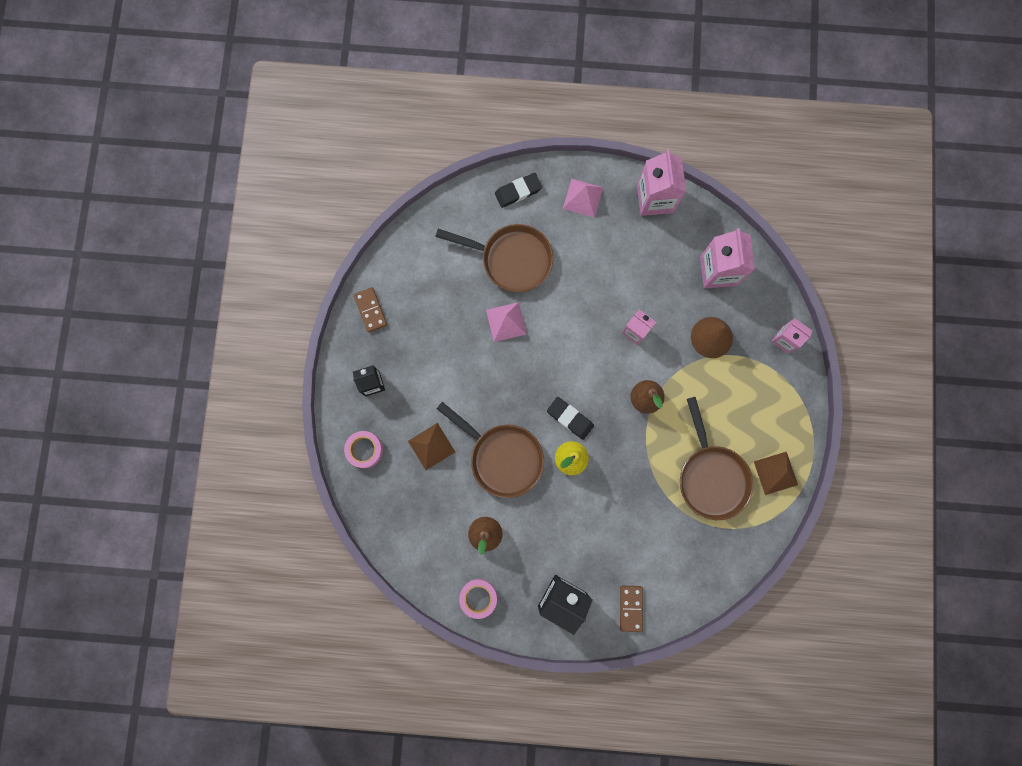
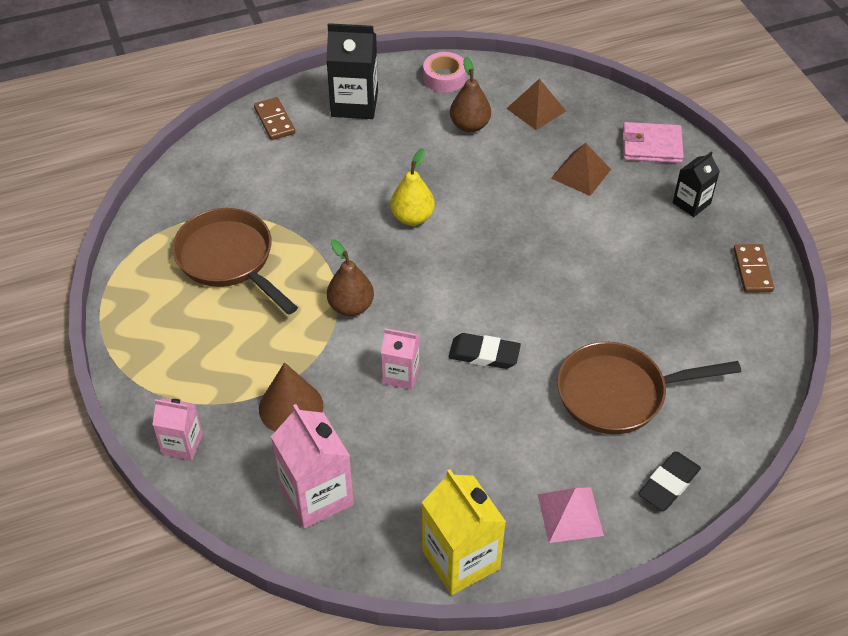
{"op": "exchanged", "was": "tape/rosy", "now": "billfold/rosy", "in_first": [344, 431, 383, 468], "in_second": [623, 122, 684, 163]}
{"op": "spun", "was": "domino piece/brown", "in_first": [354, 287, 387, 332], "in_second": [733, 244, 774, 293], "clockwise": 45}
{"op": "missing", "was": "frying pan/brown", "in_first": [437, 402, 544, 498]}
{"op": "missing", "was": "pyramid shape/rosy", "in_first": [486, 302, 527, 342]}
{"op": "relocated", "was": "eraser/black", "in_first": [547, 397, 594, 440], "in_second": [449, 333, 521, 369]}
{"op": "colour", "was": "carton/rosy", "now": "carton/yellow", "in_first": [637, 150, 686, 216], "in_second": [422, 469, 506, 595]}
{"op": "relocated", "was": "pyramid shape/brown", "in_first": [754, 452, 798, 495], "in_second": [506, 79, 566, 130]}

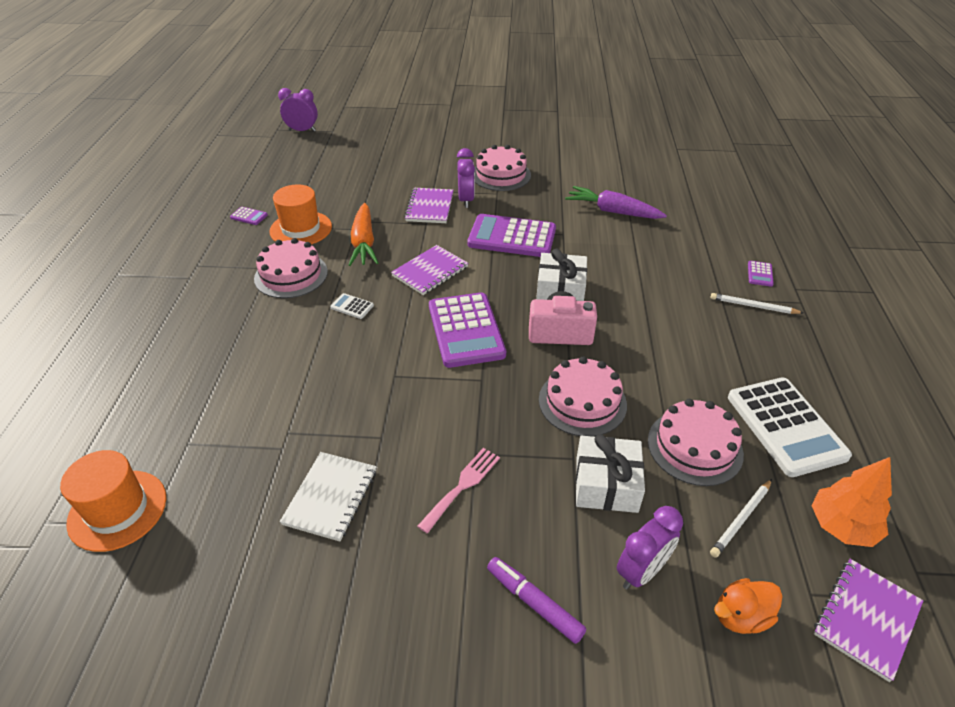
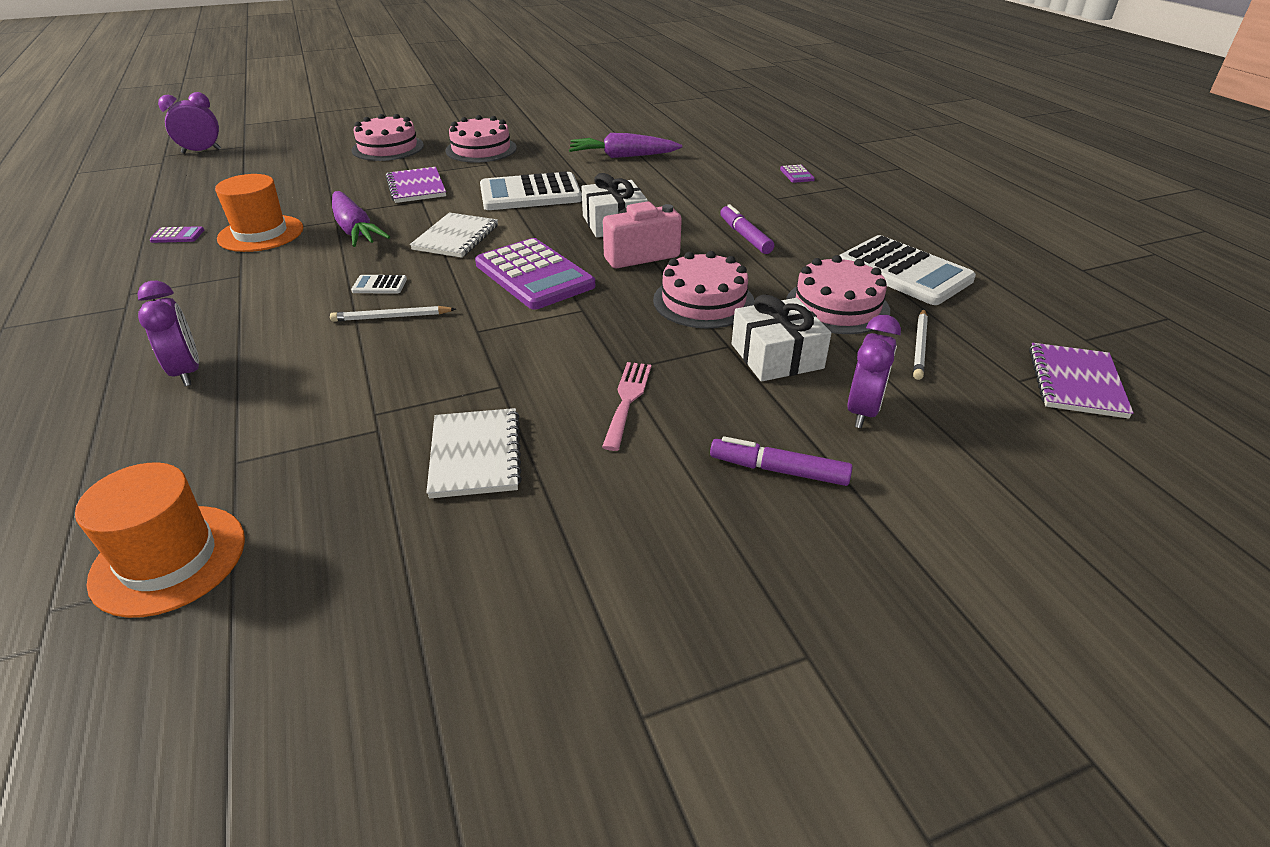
{"op": "relocated", "was": "layer cake/rosy", "in_first": [254, 238, 328, 298], "in_second": [351, 114, 424, 161]}
{"op": "colour", "was": "carrot/bright orange", "now": "carrot/royal purple", "in_first": [349, 203, 378, 266], "in_second": [332, 191, 390, 247]}
{"op": "colour", "was": "exercise book/royal purple", "now": "exercise book/white", "in_first": [391, 245, 468, 295], "in_second": [410, 212, 498, 258]}
{"op": "relocated", "was": "bedside clock/royal purple", "in_first": [457, 148, 475, 208], "in_second": [137, 281, 199, 386]}
{"op": "colour", "was": "calculator/royal purple", "now": "calculator/white", "in_first": [468, 214, 556, 257], "in_second": [480, 171, 582, 210]}
{"op": "relocated", "was": "pencil/white", "in_first": [711, 293, 803, 314], "in_second": [330, 306, 456, 322]}
{"op": "missing", "was": "toy duck/bright orange", "in_first": [714, 578, 783, 634]}
{"op": "missing", "was": "toy tree/bright orange", "in_first": [811, 457, 892, 547]}
{"op": "appeared", "now": "felt pen/royal purple", "in_second": [720, 204, 774, 254]}

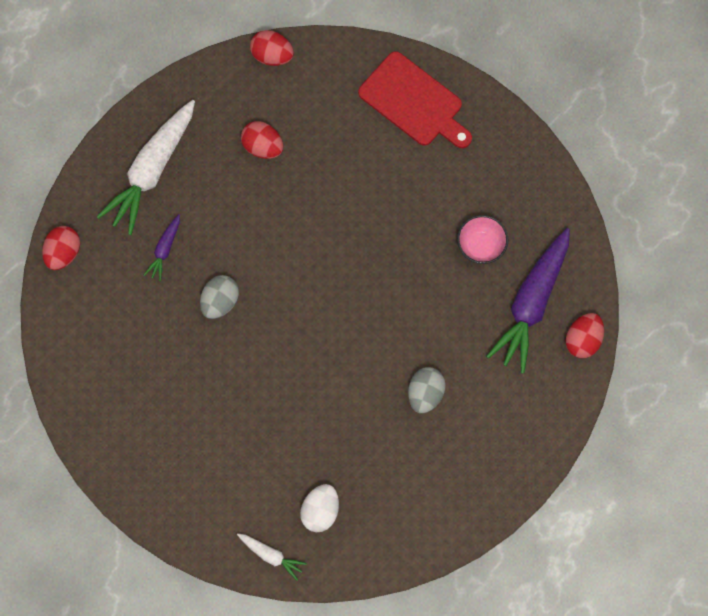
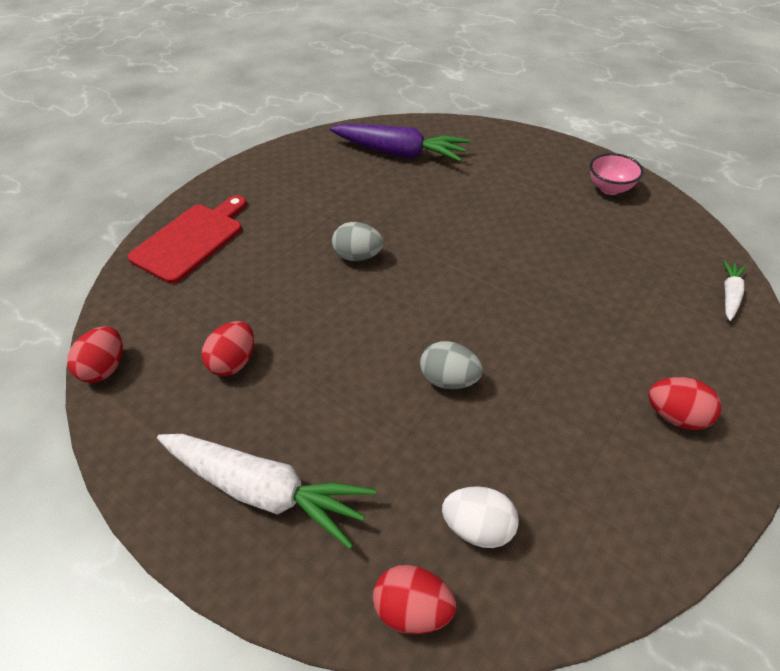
{"op": "missing", "was": "carrot/royal purple", "in_first": [144, 214, 180, 281]}
{"op": "relocated", "was": "egg/white", "in_first": [300, 484, 339, 532], "in_second": [442, 486, 519, 548]}
{"op": "relocated", "was": "egg/ash-grey", "in_first": [408, 367, 446, 414], "in_second": [332, 222, 384, 261]}
{"op": "relocated", "was": "bowl/rosy", "in_first": [457, 215, 509, 264], "in_second": [590, 153, 644, 195]}
{"op": "relocated", "was": "egg/scarlet", "in_first": [566, 313, 604, 358], "in_second": [648, 377, 721, 430]}

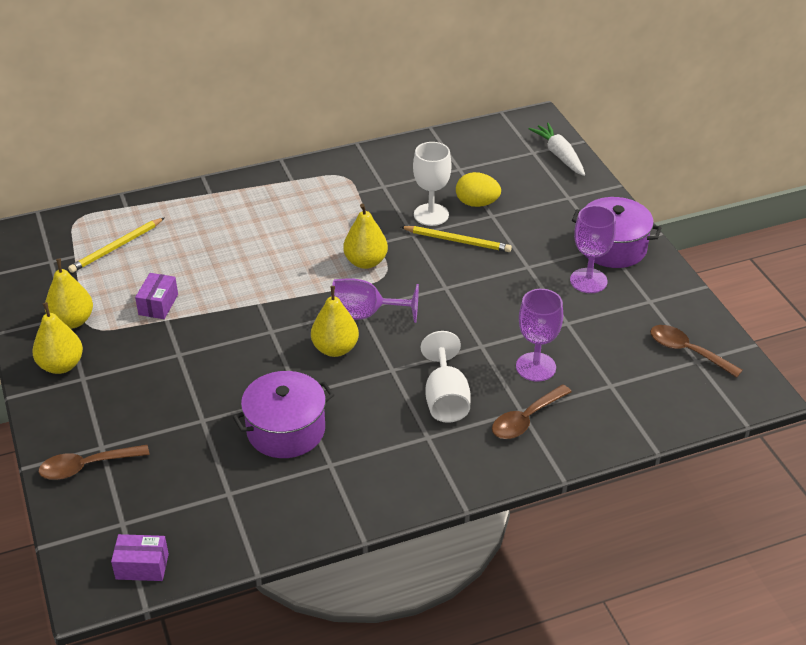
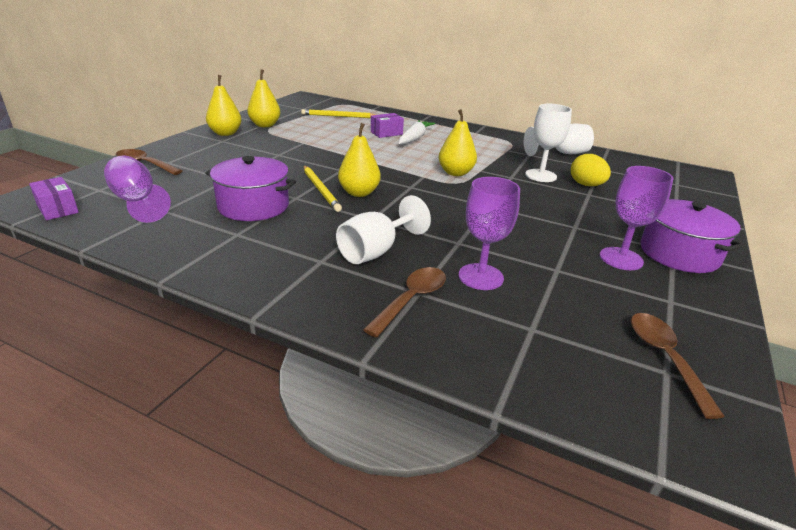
{"op": "relocated", "was": "box/royal purple", "in_first": [135, 273, 178, 319], "in_second": [371, 113, 404, 138]}
{"op": "relocated", "was": "goblet/royal purple", "in_first": [332, 278, 419, 323], "in_second": [104, 156, 171, 223]}
{"op": "relocated", "was": "pencil/yellow", "in_first": [401, 226, 512, 252], "in_second": [304, 166, 342, 212]}
{"op": "spun", "was": "tablespoon/brown", "in_first": [492, 384, 572, 439], "in_second": [363, 267, 446, 338], "clockwise": 120}
{"op": "relocated", "was": "carrot/white", "in_first": [529, 123, 585, 176], "in_second": [399, 120, 435, 144]}
{"op": "appeared", "now": "goblet/white", "in_second": [524, 124, 594, 156]}

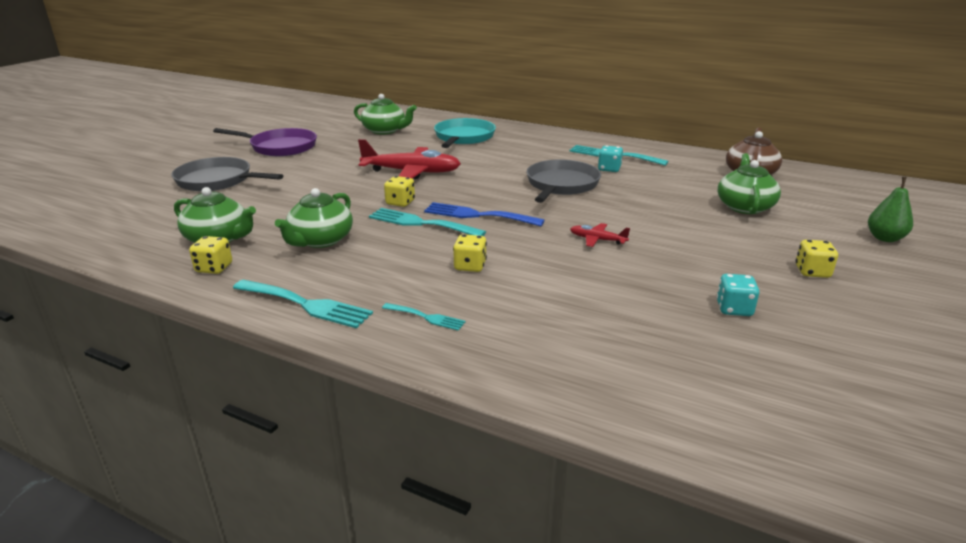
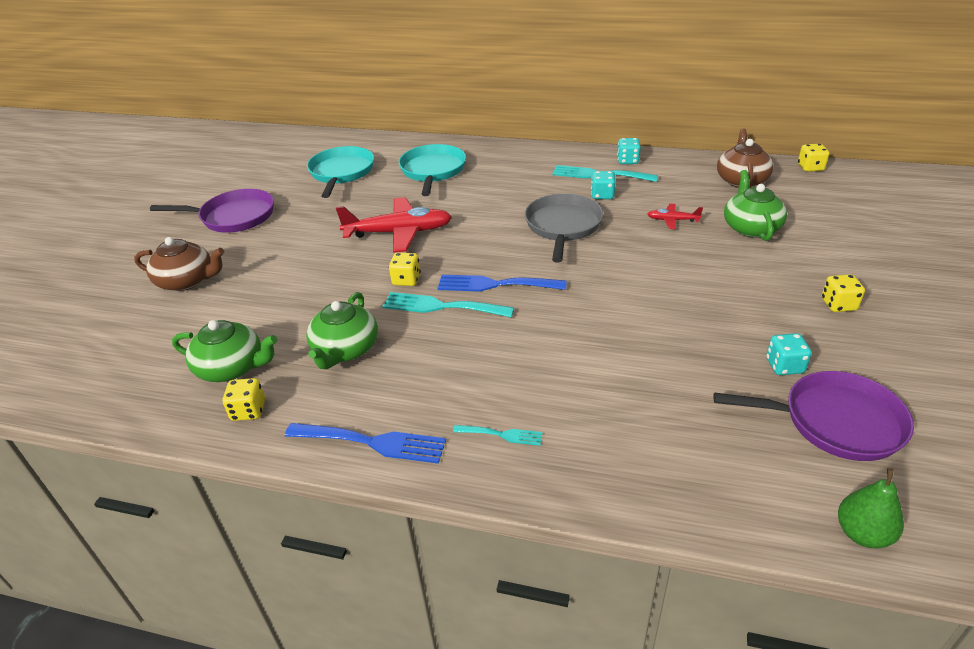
{"op": "exchanged", "was": "frying pan/ash-grey", "now": "tea pot/brown", "in_first": [171, 157, 283, 192], "in_second": [134, 237, 224, 291]}
{"op": "colour", "was": "fork/aqua", "now": "fork/cobalt", "in_first": [233, 280, 373, 328], "in_second": [285, 423, 446, 464]}
{"op": "exchanged", "was": "tea pot/leaf-green", "now": "frying pan/aqua", "in_first": [354, 94, 417, 134], "in_second": [307, 146, 374, 198]}
{"op": "relocated", "was": "die/yellow", "in_first": [453, 234, 487, 272], "in_second": [798, 144, 829, 172]}
{"op": "relocated", "was": "toy plane/scarlet", "in_first": [570, 223, 630, 247], "in_second": [647, 204, 703, 229]}
{"op": "relocated", "was": "pear/leaf-green", "in_first": [868, 177, 913, 242], "in_second": [838, 468, 904, 548]}
{"op": "appeared", "now": "die/aqua", "in_second": [617, 138, 641, 164]}
{"op": "appeared", "now": "frying pan/royal purple", "in_second": [713, 371, 914, 461]}

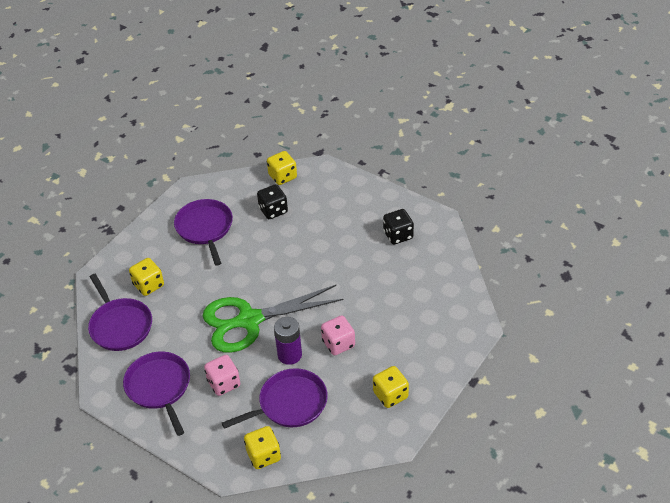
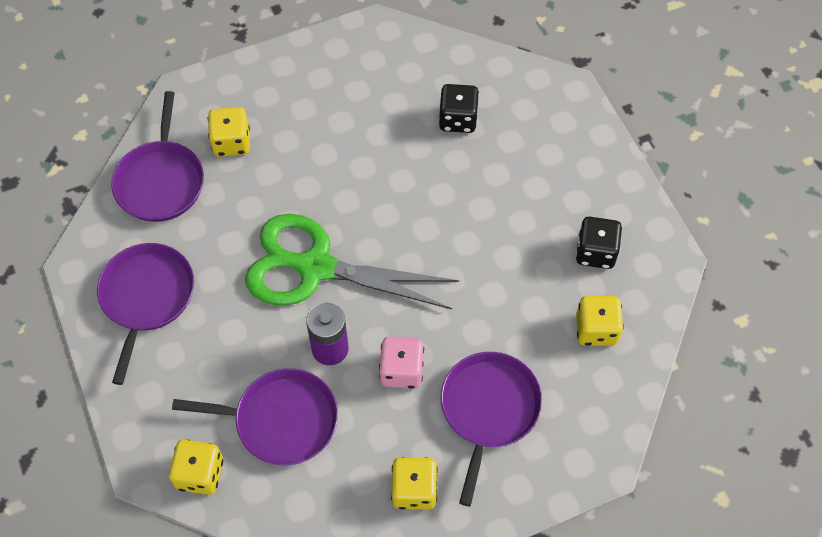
{"op": "relocated", "was": "frying pan/royal purple", "in_first": [174, 199, 233, 266], "in_second": [441, 352, 542, 506]}
{"op": "missing", "was": "die/rosy", "in_first": [204, 355, 240, 396]}
{"op": "relocated", "was": "die/yellow", "in_first": [267, 151, 297, 185], "in_second": [576, 296, 624, 346]}

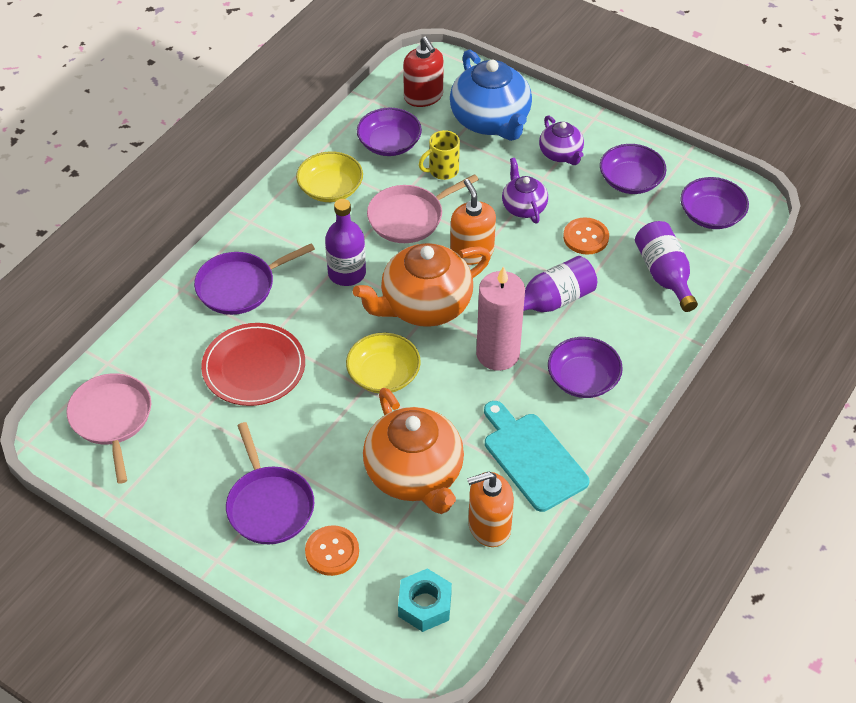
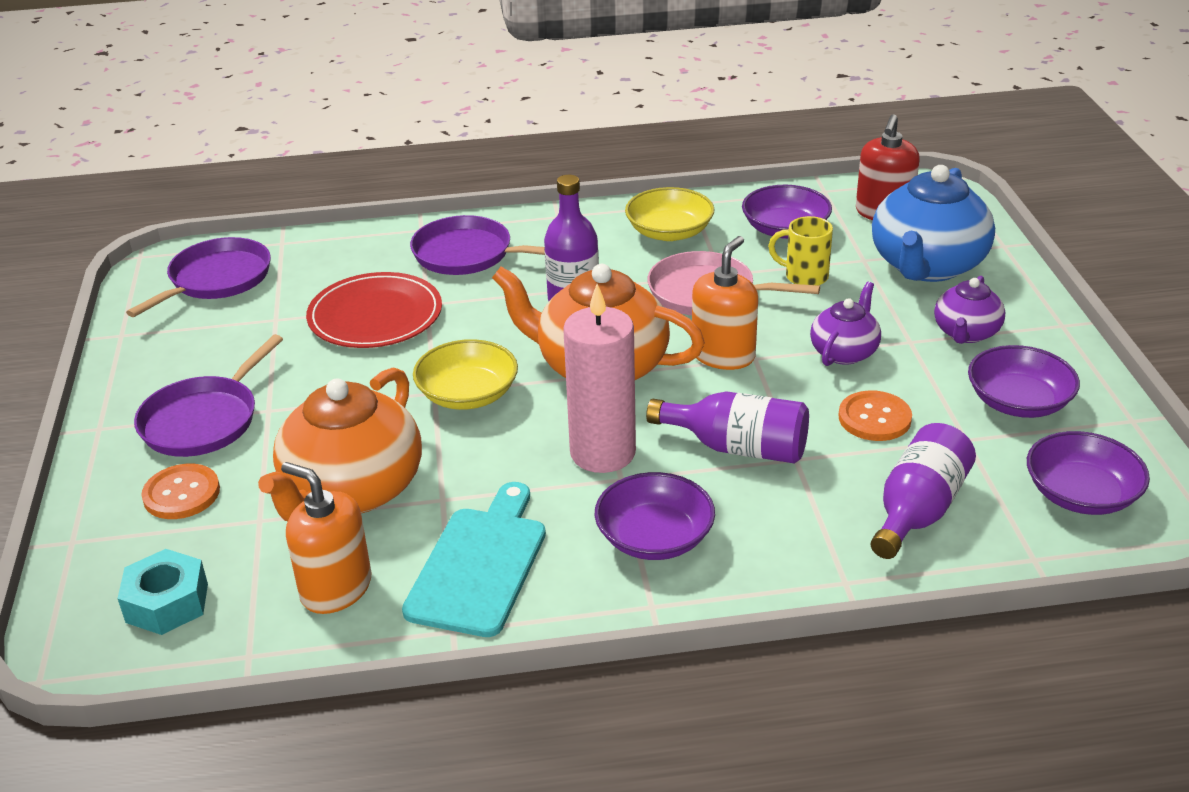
{"op": "colour", "was": "frying pan/rosy", "now": "frying pan/royal purple", "in_first": [66, 373, 151, 484], "in_second": [126, 237, 271, 317]}

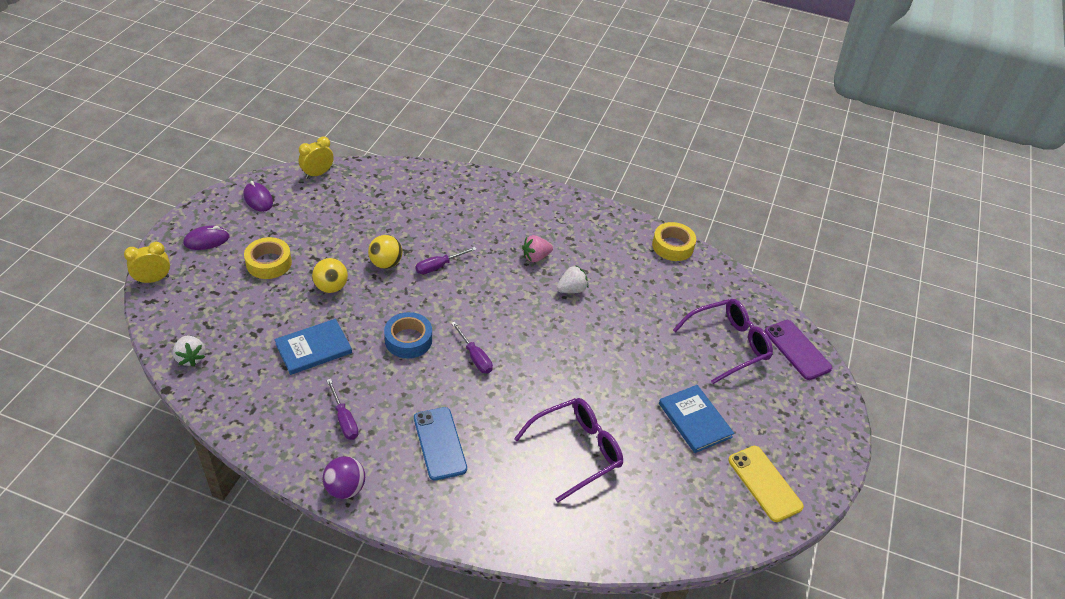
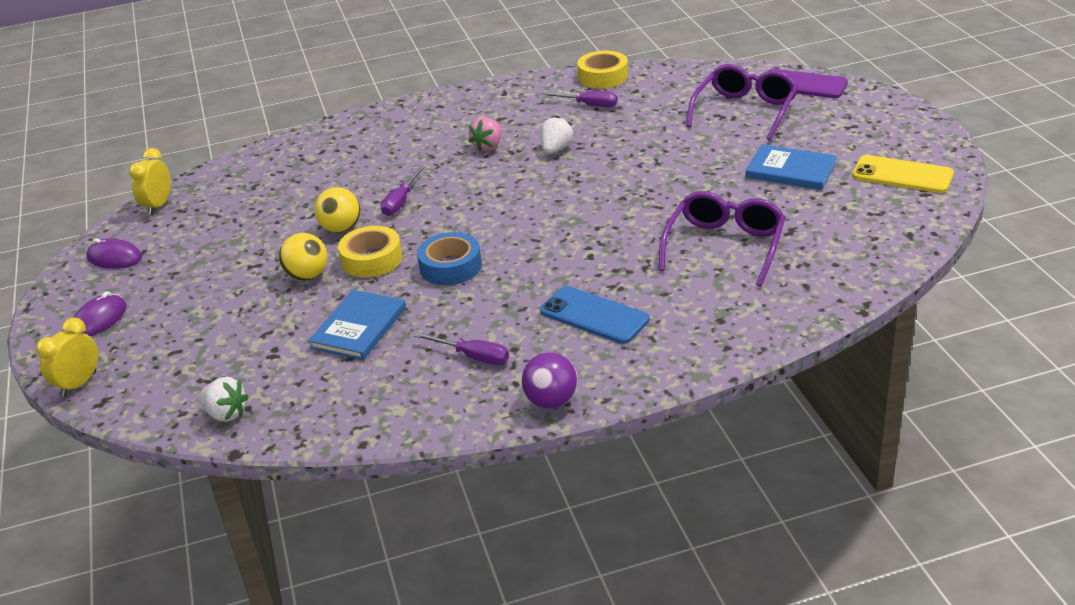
{"op": "relocated", "was": "tape/yellow", "in_first": [244, 237, 292, 279], "in_second": [338, 226, 402, 278]}
{"op": "relocated", "was": "flat screwdriver/royal purple", "in_first": [451, 322, 493, 374], "in_second": [541, 91, 618, 107]}

